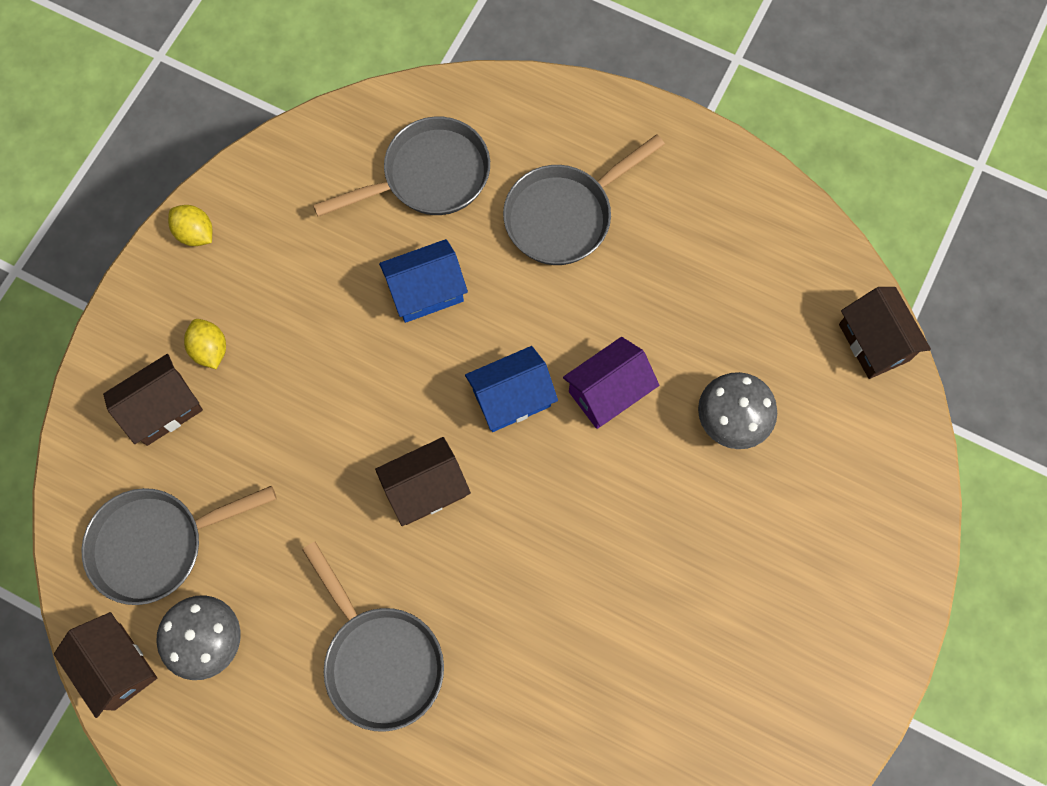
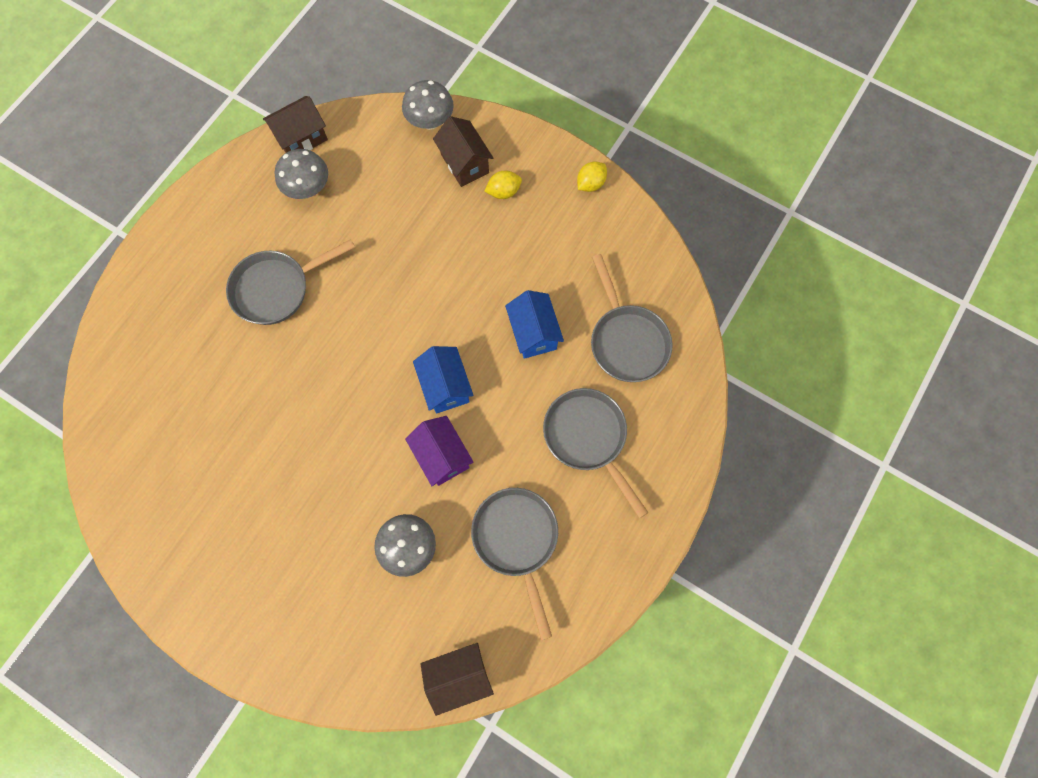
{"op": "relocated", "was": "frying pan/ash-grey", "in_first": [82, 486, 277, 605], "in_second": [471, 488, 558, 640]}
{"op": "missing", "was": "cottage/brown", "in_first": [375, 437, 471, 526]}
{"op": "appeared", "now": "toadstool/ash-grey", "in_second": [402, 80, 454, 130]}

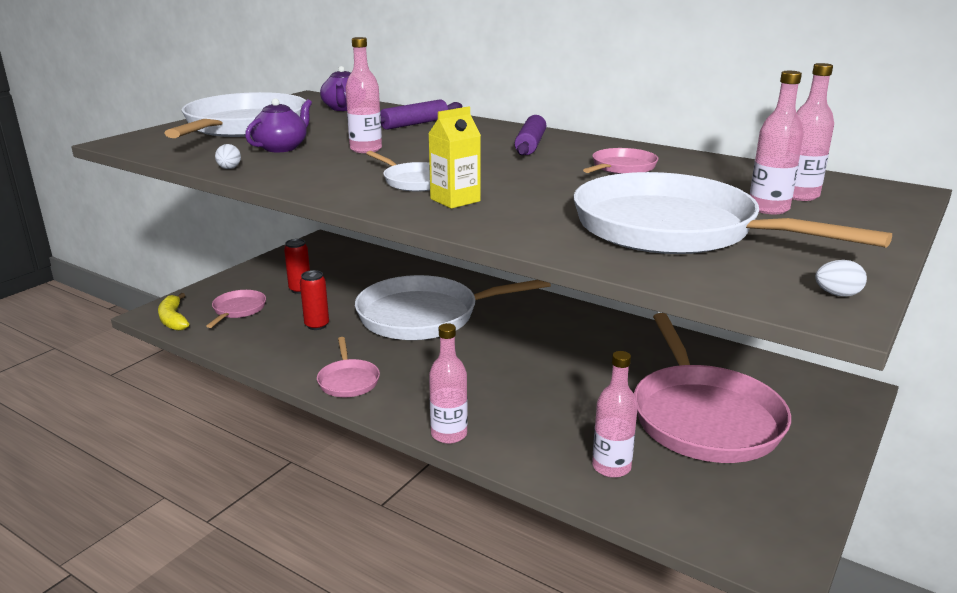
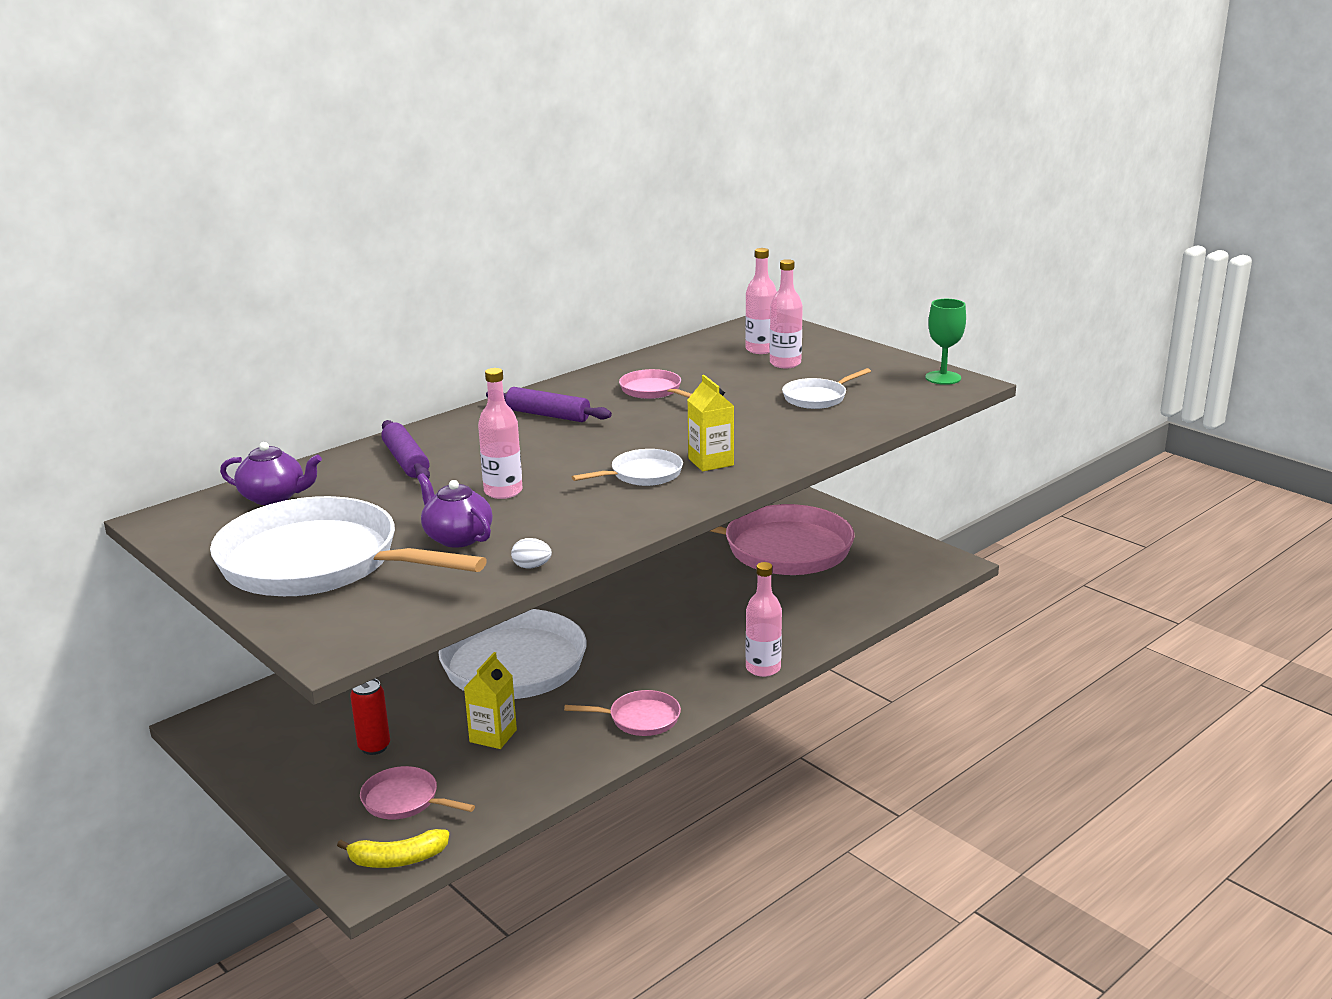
{"op": "exchanged", "was": "tin/scarlet", "now": "carton/yellow", "in_first": [300, 270, 329, 330], "in_second": [464, 652, 517, 749]}
{"op": "size", "was": "frying pan/white", "in_first": [574, 172, 892, 254], "in_second": [782, 368, 871, 409], "ratio": 0.45}
{"op": "missing", "was": "flask/rosy", "in_first": [592, 351, 638, 478]}
{"op": "exchanged", "was": "egg/white", "now": "goblet/leaf-green", "in_first": [815, 260, 867, 297], "in_second": [925, 299, 966, 385]}

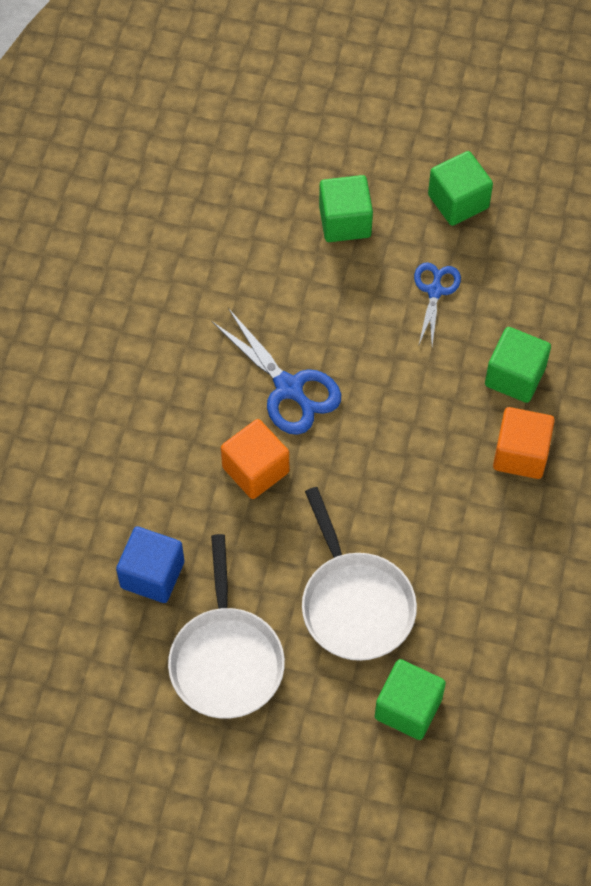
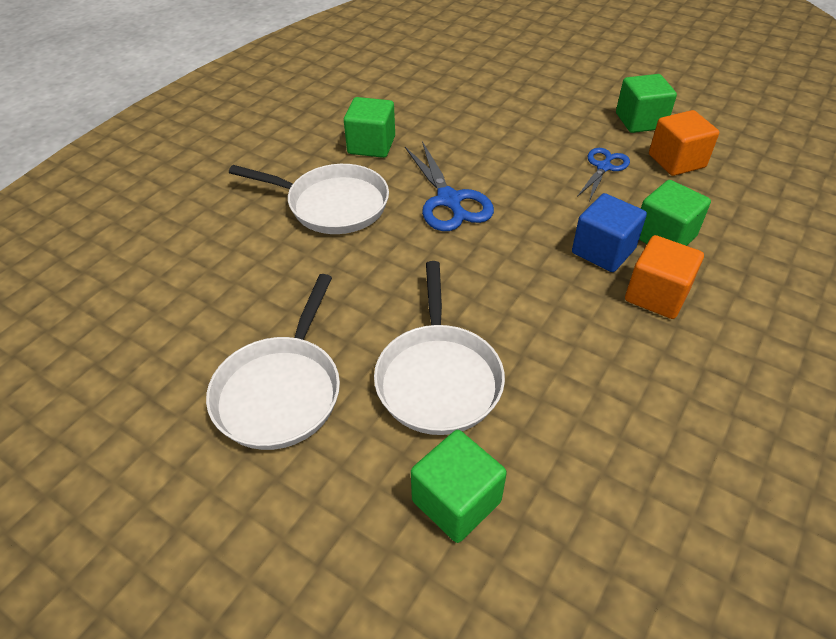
{"op": "relocated", "was": "solid cube/cobalt", "in_first": [116, 526, 184, 603], "in_second": [572, 193, 647, 272]}
{"op": "relocated", "was": "solid cube/bright orange", "in_first": [221, 419, 289, 499], "in_second": [649, 110, 719, 176]}
{"op": "relocated", "was": "solid cube/leaf-green", "in_first": [319, 175, 373, 242], "in_second": [344, 97, 395, 158]}
{"op": "appeared", "now": "frying pan/white", "in_second": [229, 164, 389, 234]}

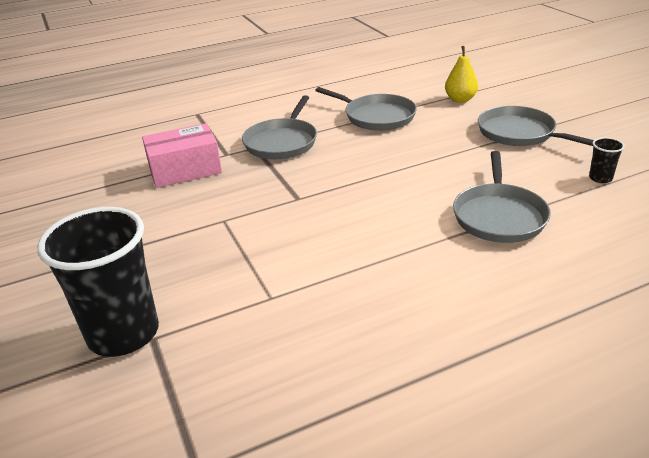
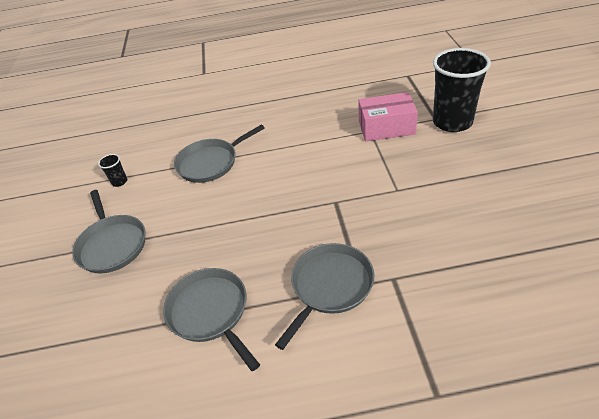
{"op": "relocated", "was": "box/rosy", "in_first": [142, 123, 222, 188], "in_second": [358, 92, 418, 141]}
{"op": "missing", "was": "pear/yellow", "in_first": [445, 46, 478, 103]}
{"op": "spun", "was": "frying pan/ash-grey", "in_first": [453, 151, 551, 243], "in_second": [174, 125, 265, 183], "clockwise": -150}

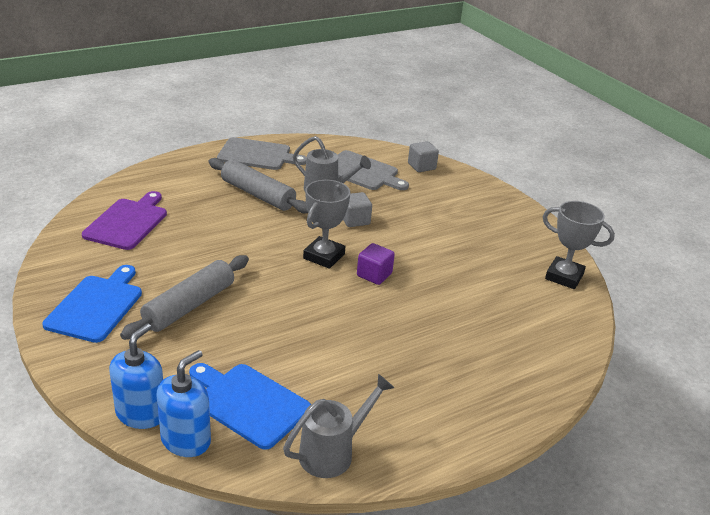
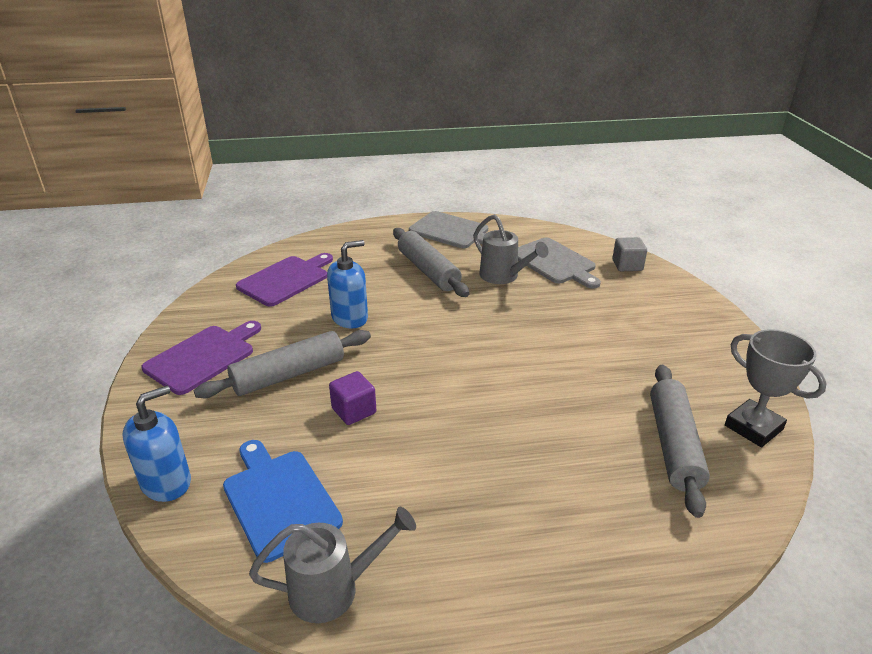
{"op": "colour", "was": "bread board/cobalt", "now": "bread board/royal purple", "in_first": [42, 265, 142, 343], "in_second": [141, 321, 261, 395]}
{"op": "relocated", "was": "soap pump/cobalt", "in_first": [156, 350, 211, 457], "in_second": [327, 240, 368, 328]}
{"op": "missing", "was": "trophy/ash-grey", "in_first": [303, 180, 350, 269]}
{"op": "missing", "was": "solid cube/ash-grey", "in_first": [343, 192, 372, 227]}
{"op": "relocated", "was": "solid cube/royal purple", "in_first": [357, 243, 395, 285], "in_second": [329, 371, 376, 425]}
{"op": "appeared", "now": "dough roller/ash-grey", "in_second": [650, 365, 710, 518]}

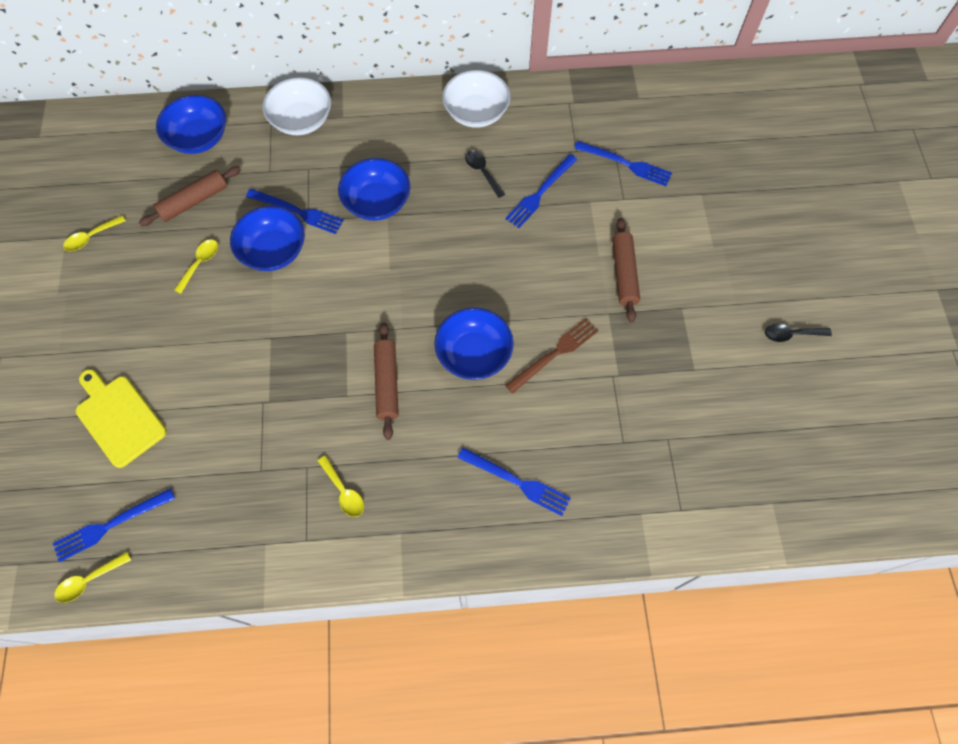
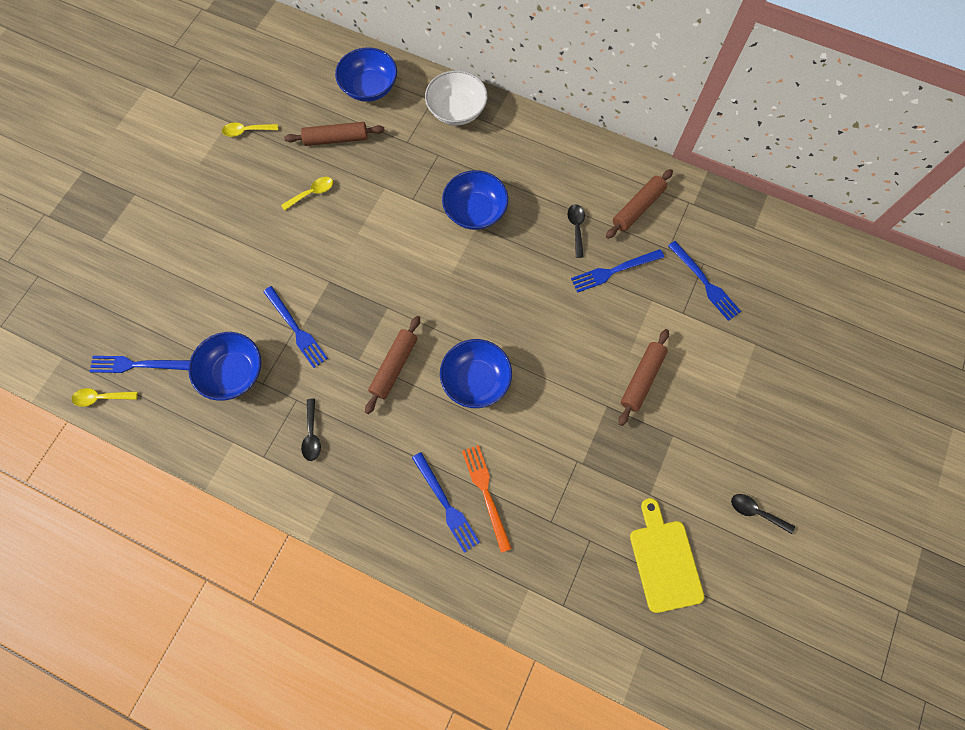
{"op": "relocated", "was": "bread board/yellow", "in_first": [76, 369, 166, 468], "in_second": [630, 498, 704, 613]}
{"op": "relocated", "was": "bowl/cobalt", "in_first": [230, 206, 305, 271], "in_second": [188, 332, 261, 401]}
{"op": "relocated", "was": "fork/cobalt", "in_first": [246, 189, 344, 234], "in_second": [263, 286, 328, 368]}
{"op": "colour", "was": "tablespoon/yellow", "now": "tablespoon/black", "in_first": [318, 455, 364, 517], "in_second": [301, 398, 321, 461]}
{"op": "missing", "was": "bowl/white", "in_first": [442, 70, 510, 128]}
{"op": "missing", "was": "fork/brown", "in_first": [505, 318, 598, 394]}
{"op": "appeared", "now": "fork/bright orange", "in_second": [462, 445, 512, 553]}
{"op": "appeared", "now": "dough roller/brown", "in_second": [606, 169, 673, 239]}

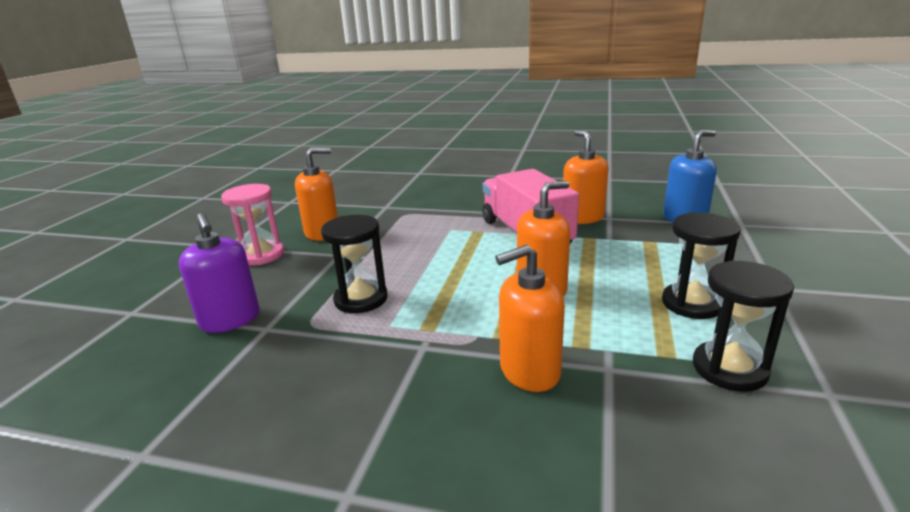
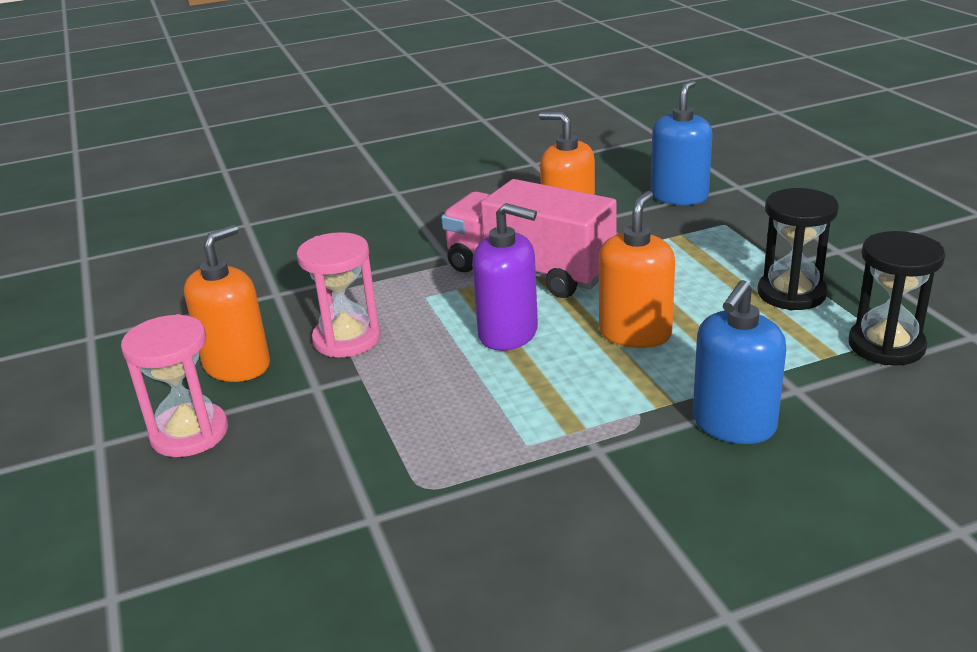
{"op": "relocated", "was": "soap pump/royal purple", "in_first": [179, 213, 260, 333], "in_second": [472, 203, 538, 351]}
{"op": "missing", "was": "hourglass/black", "in_first": [321, 215, 388, 313]}
{"op": "colour", "was": "soap pump/bright orange", "now": "soap pump/cobalt", "in_first": [495, 245, 565, 392], "in_second": [693, 280, 786, 444]}
{"op": "appeared", "now": "hourglass/rosy", "in_second": [297, 232, 381, 357]}

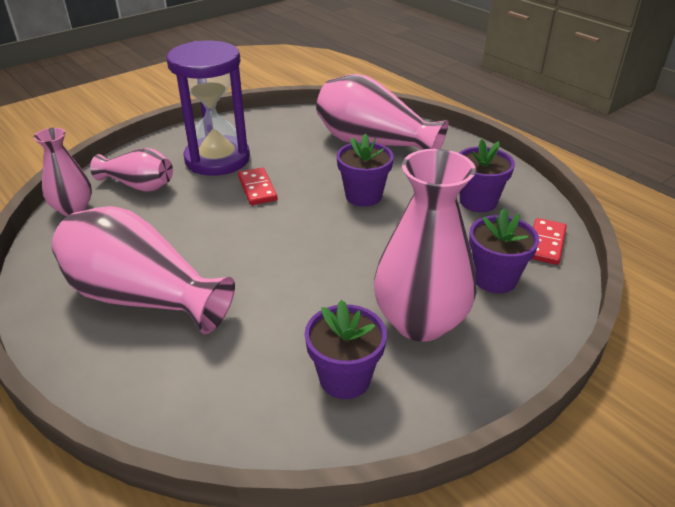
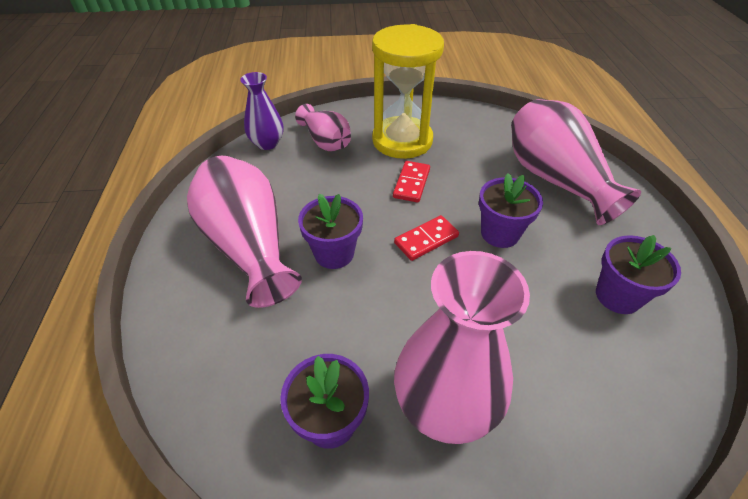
{"op": "colour", "was": "tall vase/rosy", "now": "tall vase/royal purple", "in_first": [34, 128, 92, 216], "in_second": [240, 72, 283, 150]}
{"op": "colour", "was": "hourglass/royal purple", "now": "hourglass/yellow", "in_first": [166, 41, 250, 176], "in_second": [372, 24, 444, 159]}
{"op": "relocated", "was": "flower pot/royal purple", "in_first": [469, 208, 539, 293], "in_second": [298, 193, 363, 269]}
{"op": "relocated", "was": "domino piece/scarlet", "in_first": [532, 218, 567, 265], "in_second": [394, 215, 459, 261]}

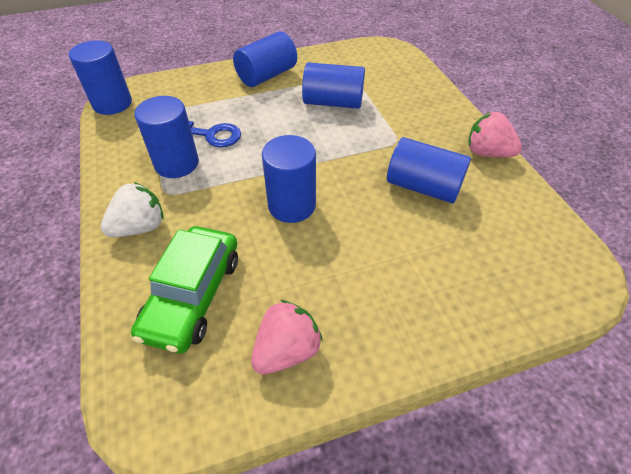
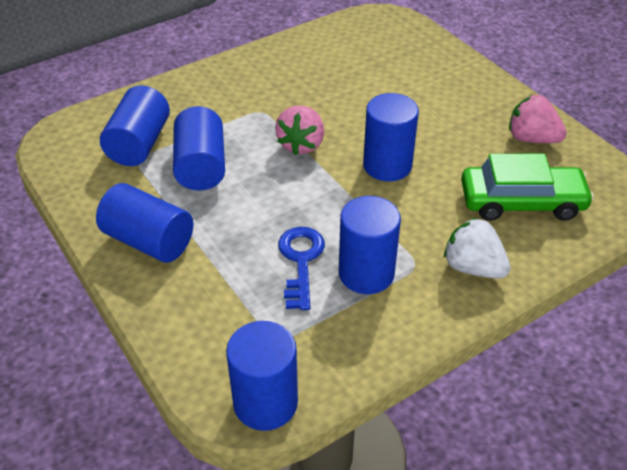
{"op": "relocated", "was": "cylinder shape/cobalt", "in_first": [387, 137, 471, 203], "in_second": [100, 85, 170, 166]}
{"op": "relocated", "was": "toy strawberry/rosy", "in_first": [468, 112, 522, 157], "in_second": [275, 106, 324, 155]}

